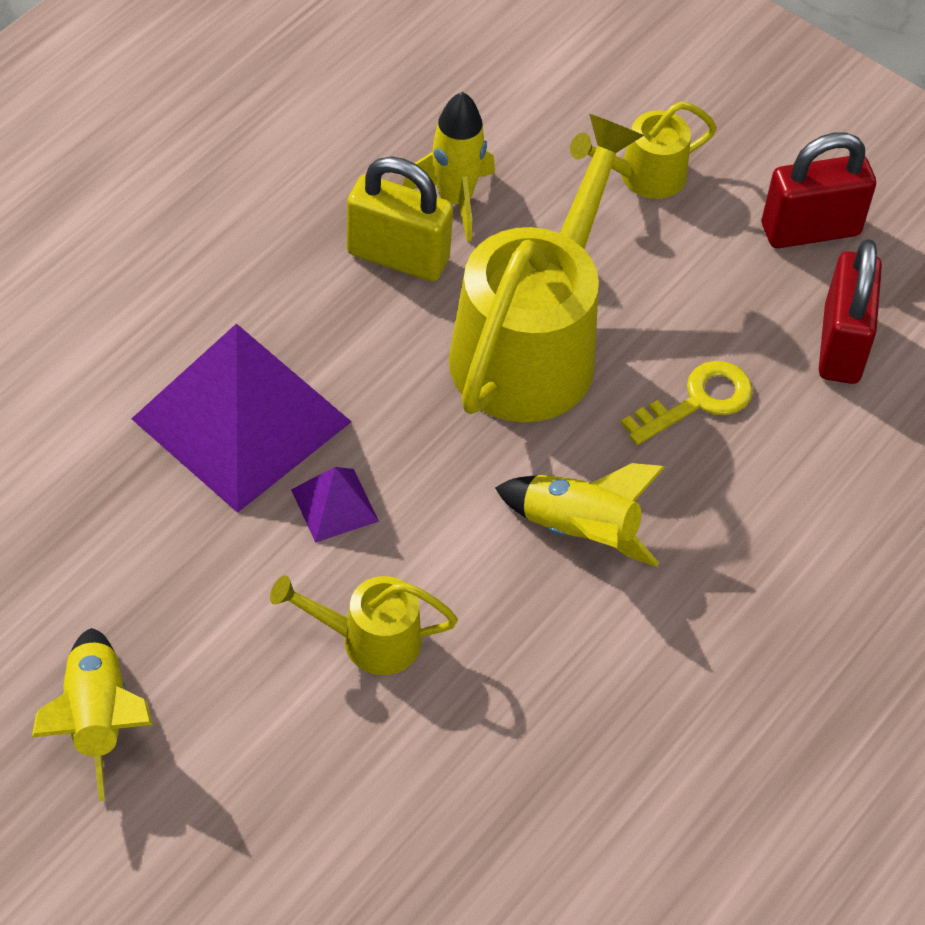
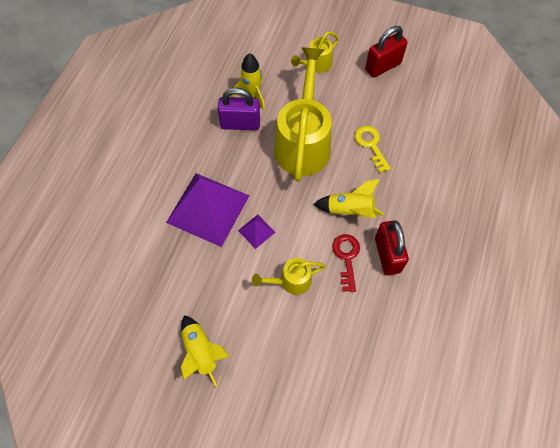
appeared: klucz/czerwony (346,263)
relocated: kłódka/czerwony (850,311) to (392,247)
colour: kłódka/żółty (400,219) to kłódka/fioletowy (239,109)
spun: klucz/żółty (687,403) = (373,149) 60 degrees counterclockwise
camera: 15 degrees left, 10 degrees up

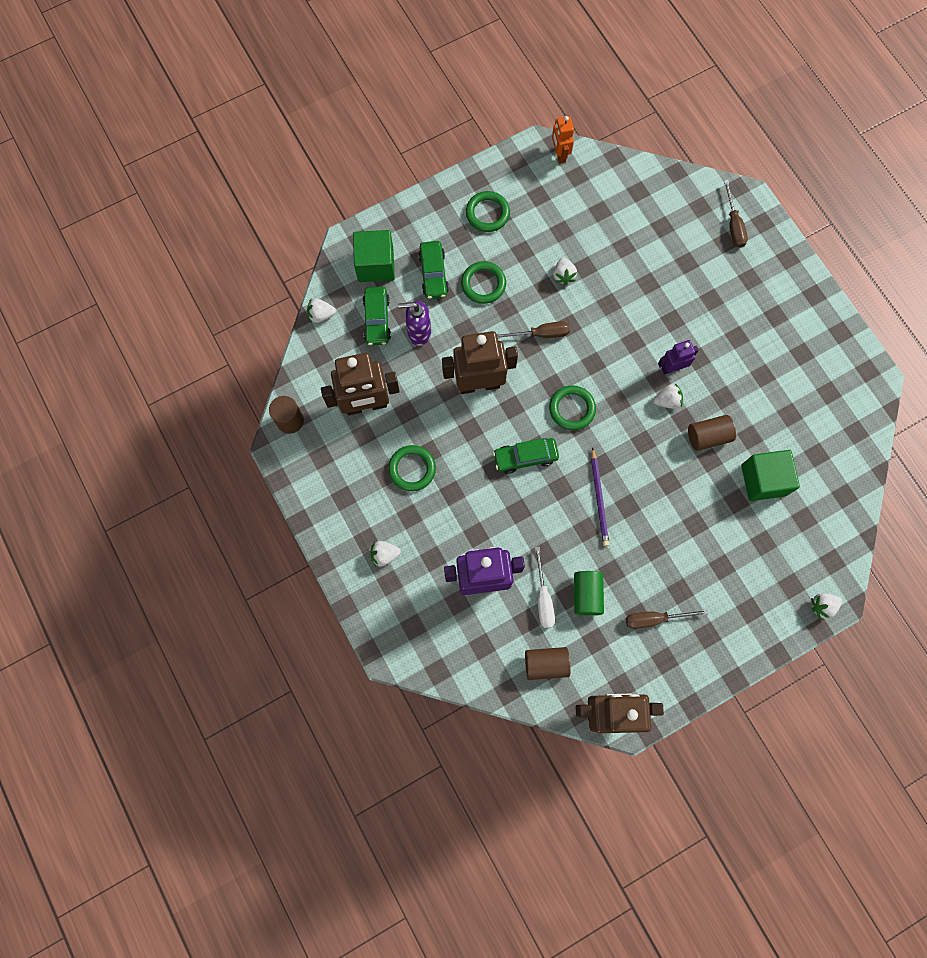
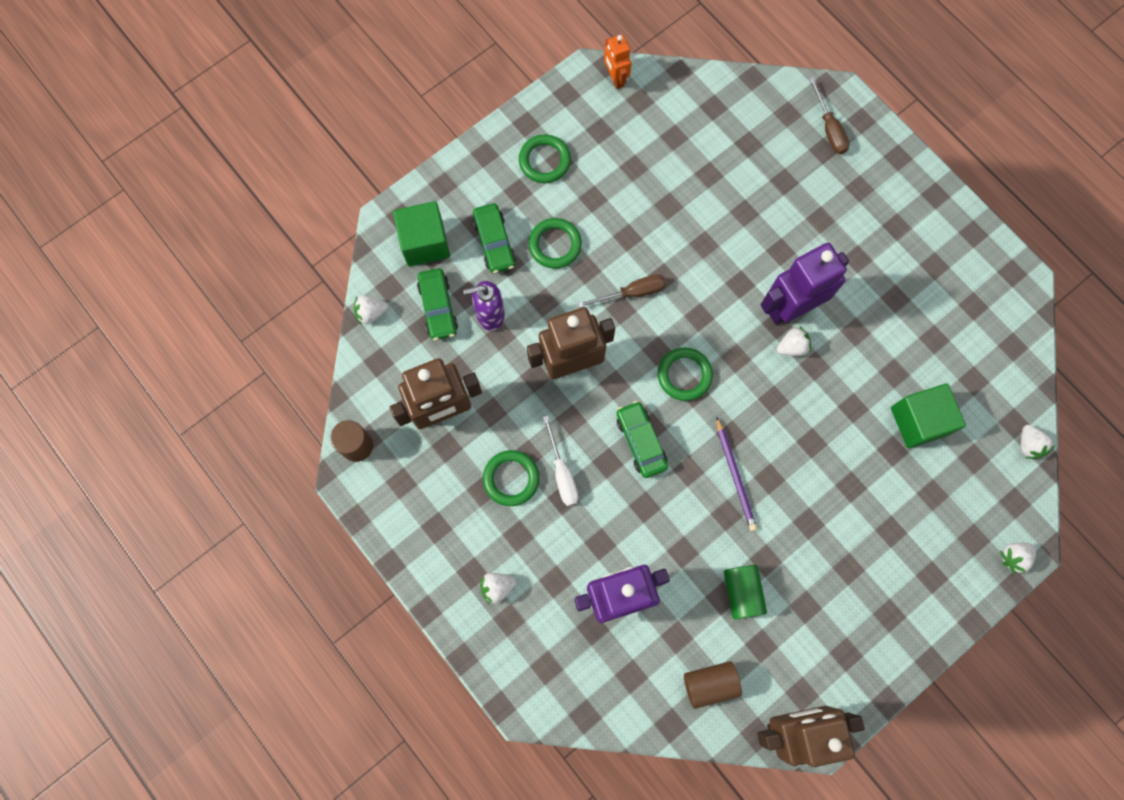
missing: walec/brązowy (712,433); śrubokręt/brązowy (667,619)
relocated: truskawka/biały (565,271) to (1038,442); śrubokręt/biały (545,587) to (561,460)
spun: samochód/zielony (526,456) = (642,439) 90 degrees clockwise
size: robot/fioletowy (678,357) = (805,284) x1.90
camera: 10 degrees left, 0 degrees up

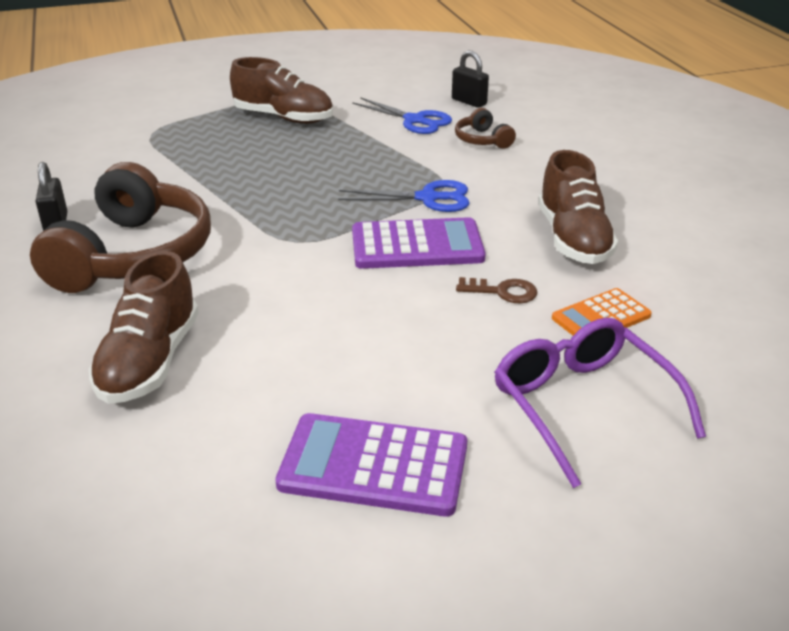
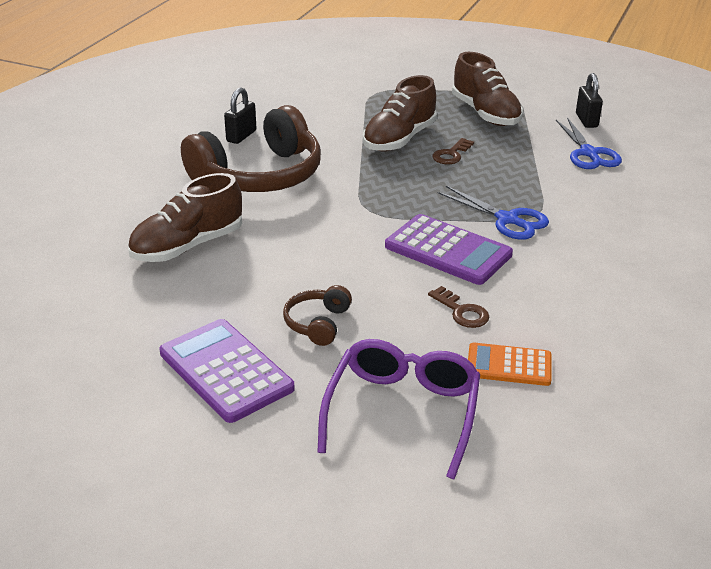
appeared: klucz/brązowy (453,151)
relocated: kłódka/czarny (470,79) to (589,100); słuchawki/brązowy (485,128) to (317,315); but/brązowy (578,207) to (400,113)
camera: 40 degrees right, 0 degrees up

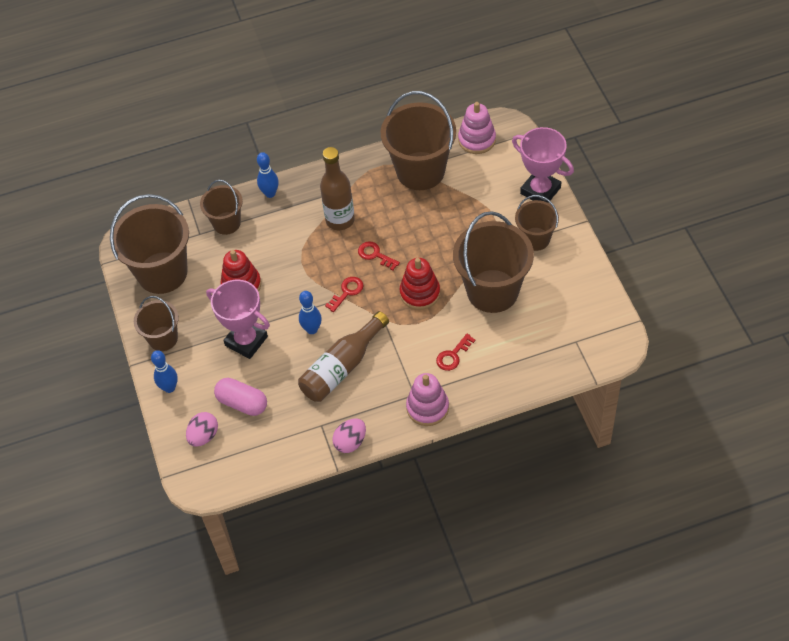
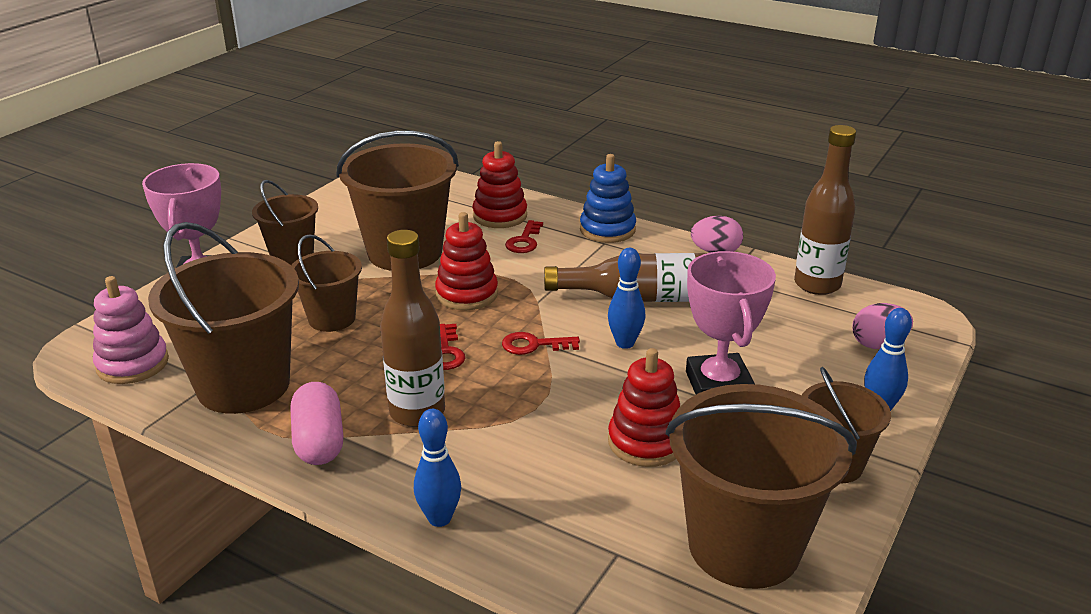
appeared: butelka/brązowy (825,210); zabawka nakładanka/czerwony (499,184)
relocated: wiadro/brązowy (221,207) to (326,283); kapsułka/różowy (240,397) to (317,423)
colour: zabawka nakładanka/różowy (427,399) to zabawka nakładanka/niebieski (608,198)
spun: klucz/czerwony (456,352) = (524,236) 105 degrees clockwise
camera: 135 degrees left, 25 degrees down

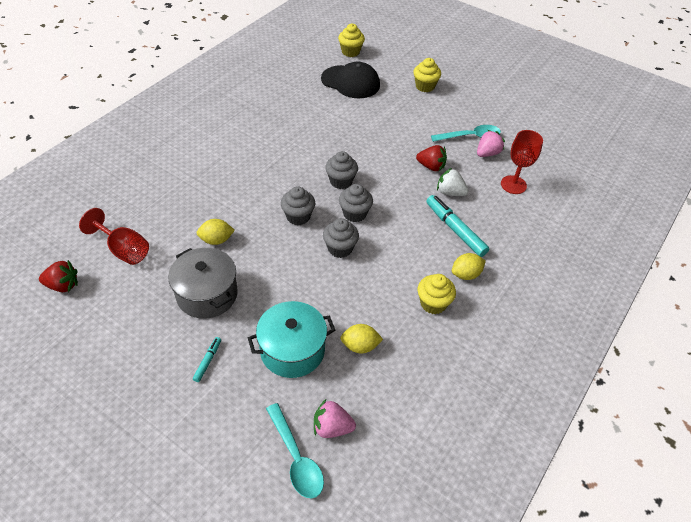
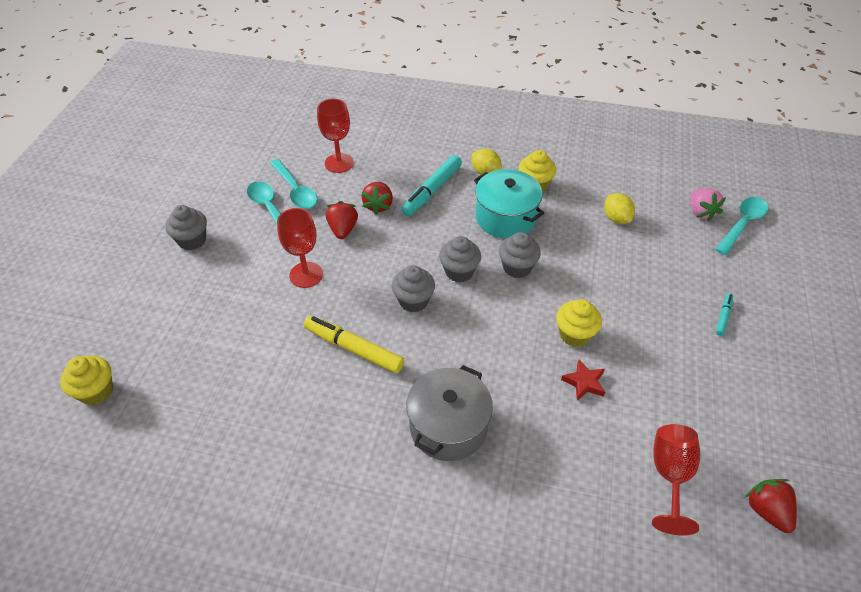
missing: czapka/czarny (350,80)
appeared: kielich/czerwony (300,248); flamaster/żółty (354,344)
relocated: muffinka/żółty (427,75) to (579,323); muffinka/szary (298,205) to (186,227); garnek/szary (203,283) to (449,413); garnek/turkusowy (291,339) to (509,203)
exchanged: truskawka/różowy (491,143) to łyżka/turkusowy (293,184); cytryna/żółty (216,232) to gwiazda/czerwony (583,380)
colour: truskawka/biały (452,182) to truskawka/czerwony (377,198)
spun: flamaster/turkusowy (207,359) = (724,314) 120 degrees clockwise
camera: 110 degrees left, 0 degrees up

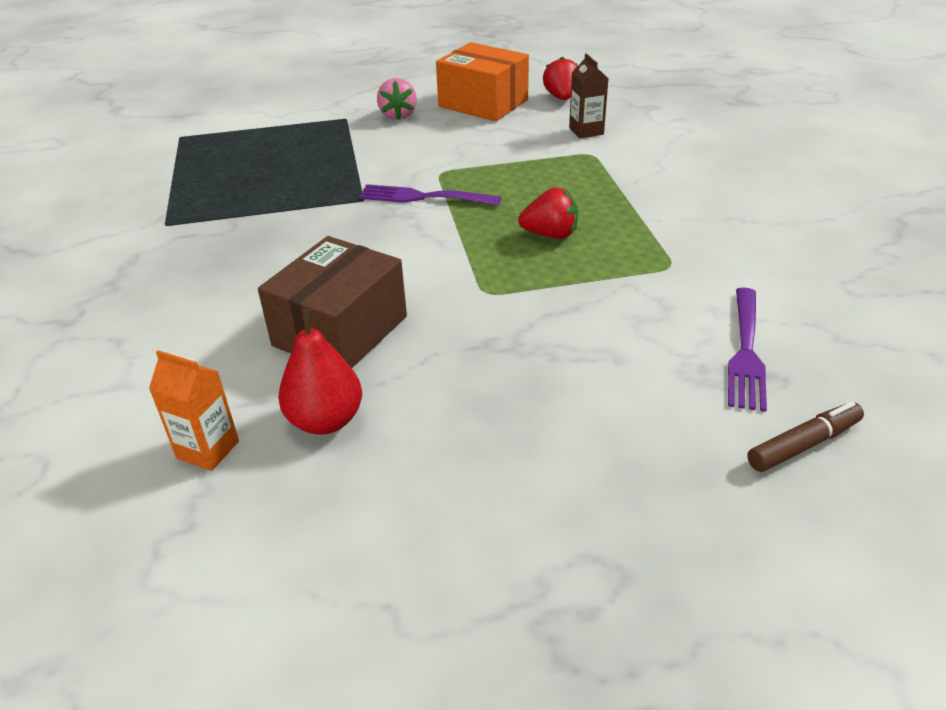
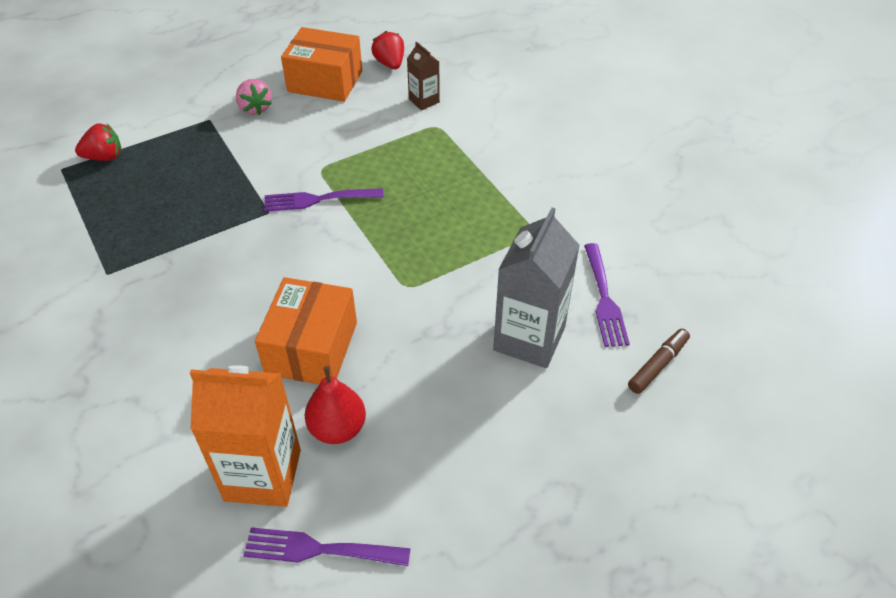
appeared: karton mleka/szary (536,287); widelec/fioletowy (327,546)
relocated: truskawka/czerwony (548,213) to (98,142)
colour: pudełko/brązowy (332,302) to pudełko/pomarańczowy (306,330)
size: karton mleka/pomarańczowy (194,410) = (245,436) x1.94
camera: 20 degrees left, 10 degrees up

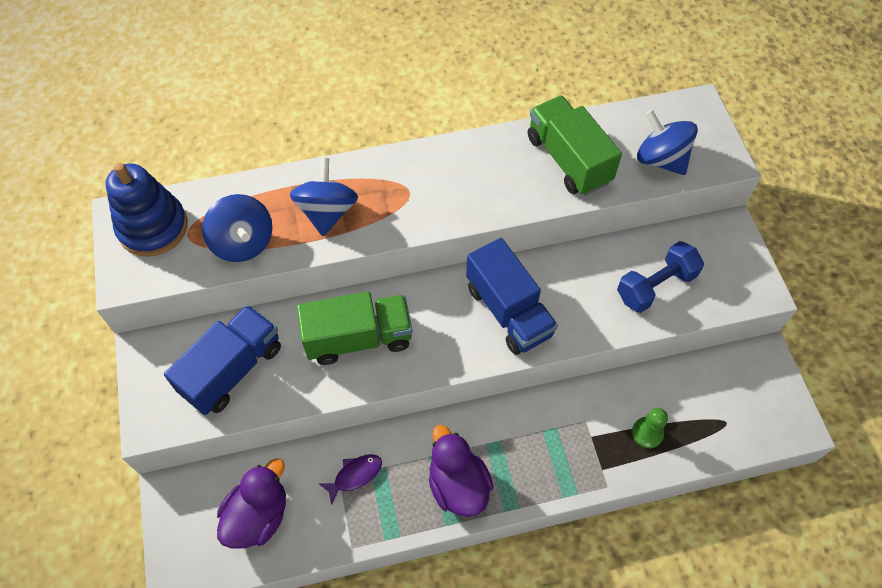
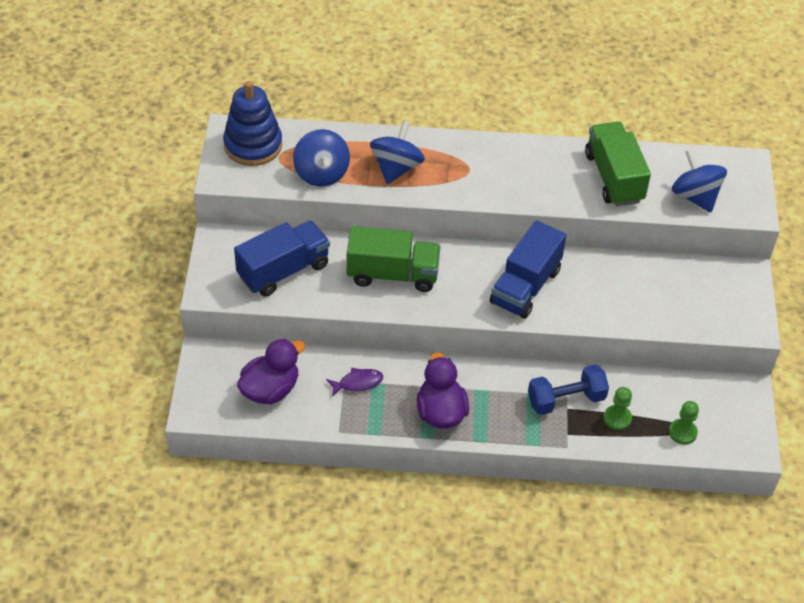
appeared: pionek/zielony (684,423)
relocated: hantel/niebieski (660,277) to (568,389)
spun: ciężarówka/niebieski (512,296) = (528,269) 45 degrees clockwise
camera: 15 degrees right, 10 degrees down

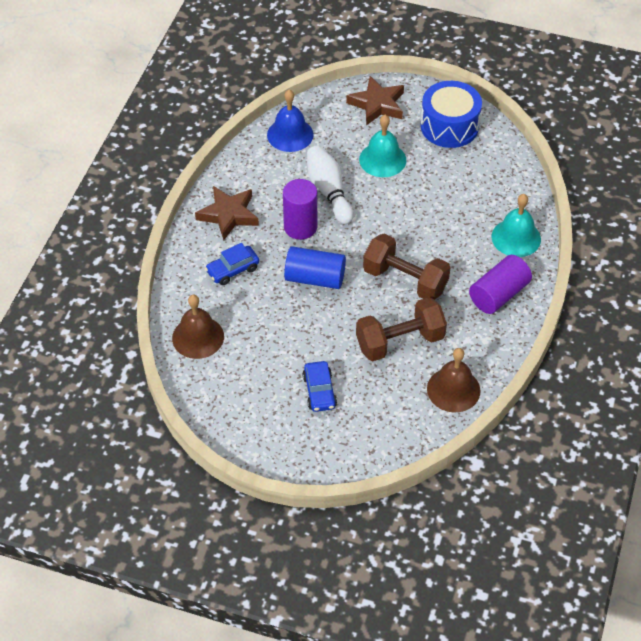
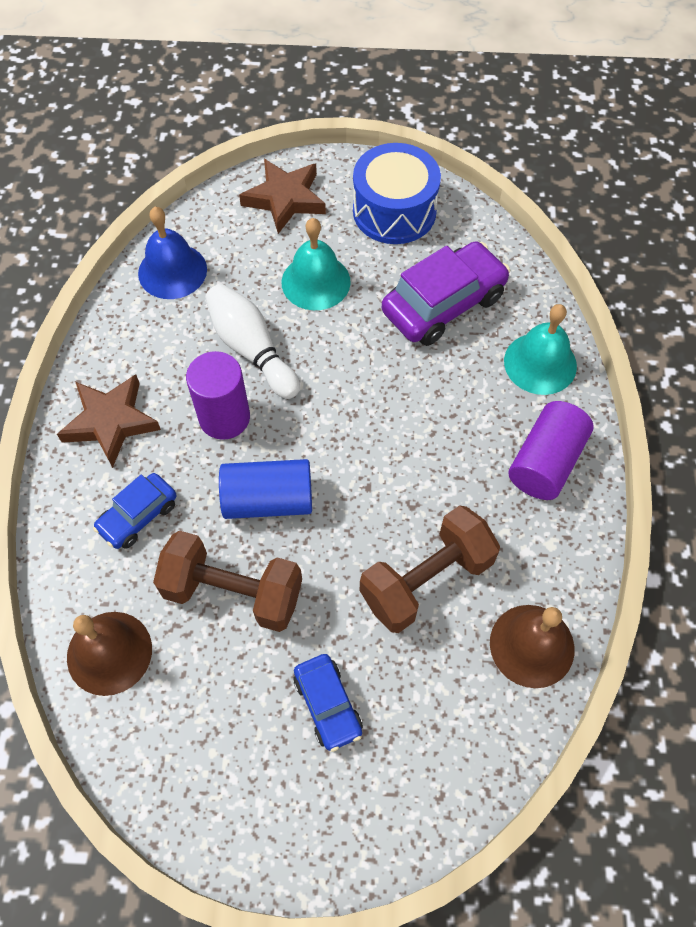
appeared: samochód/fioletowy (446,293)
relocated: hantel/brązowy (407,267) to (227,581)
camera: 15 degrees left, 10 degrees up

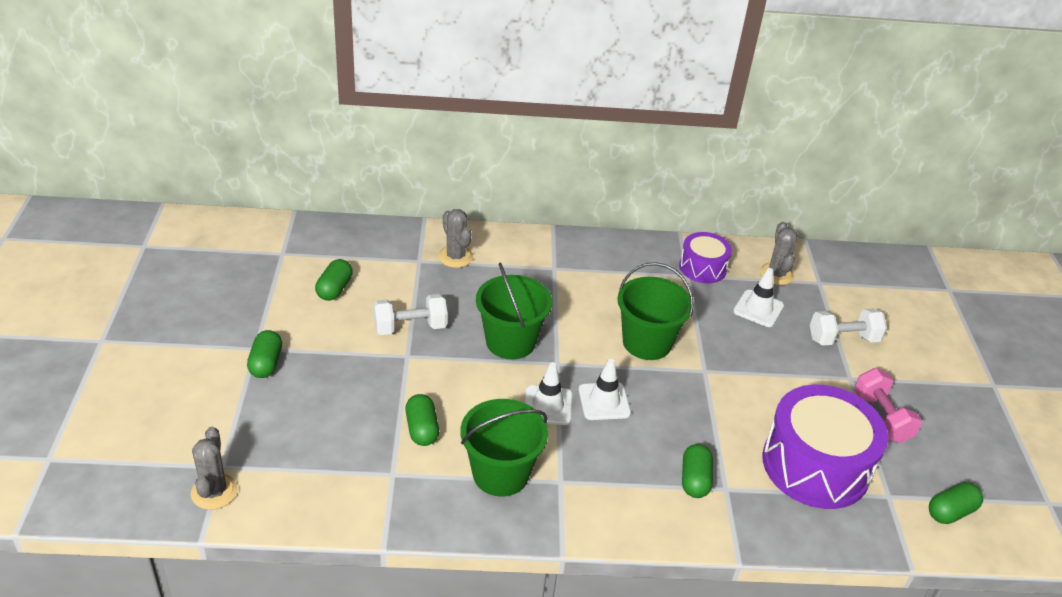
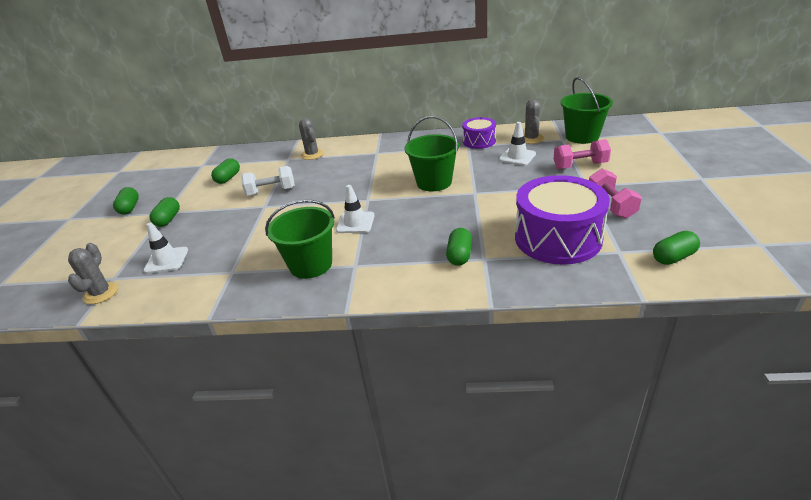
relocated: wiadro/zielony (514,311) to (587,110); pachołek/biały (604,389) to (165,248); kapsułka/zielony (422,420) to (126,201)
colour: hantel/biały (848,327) to hantel/różowy (582,154)
camera: 10 degrees right, 5 degrees down

